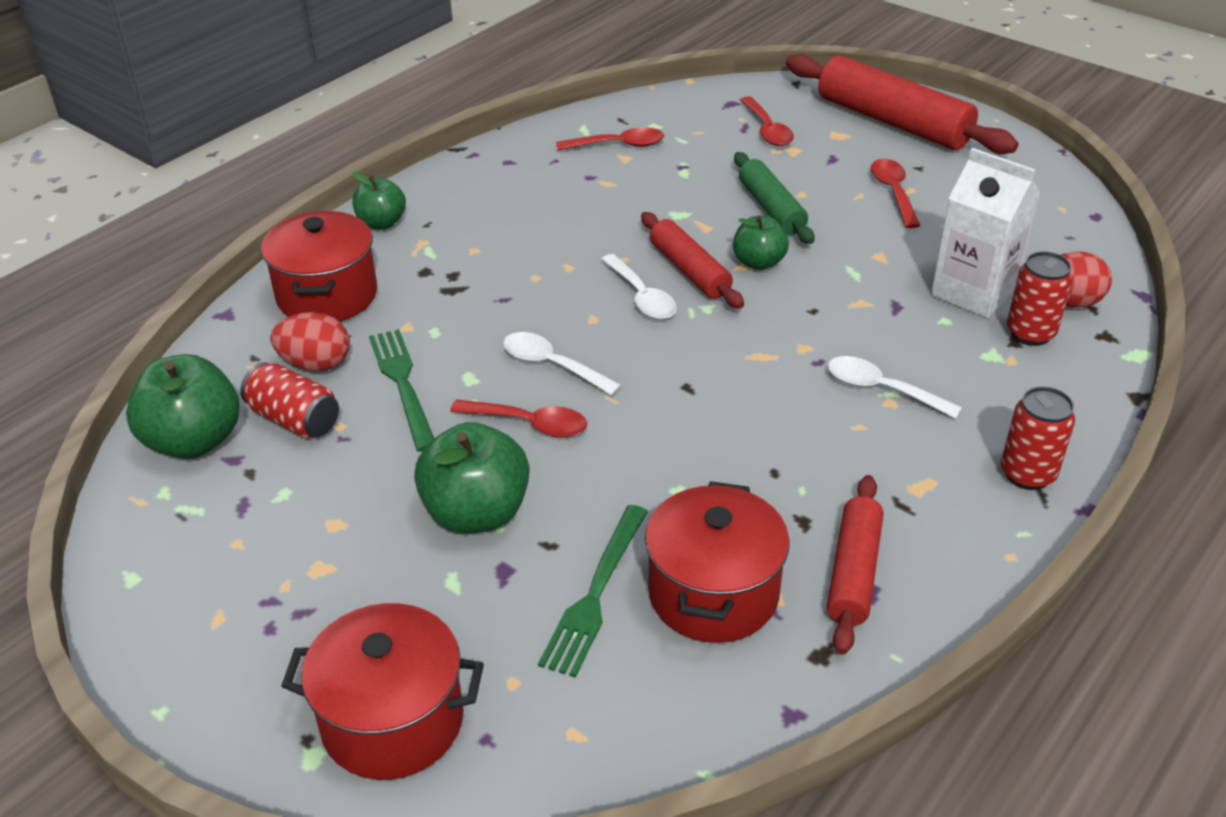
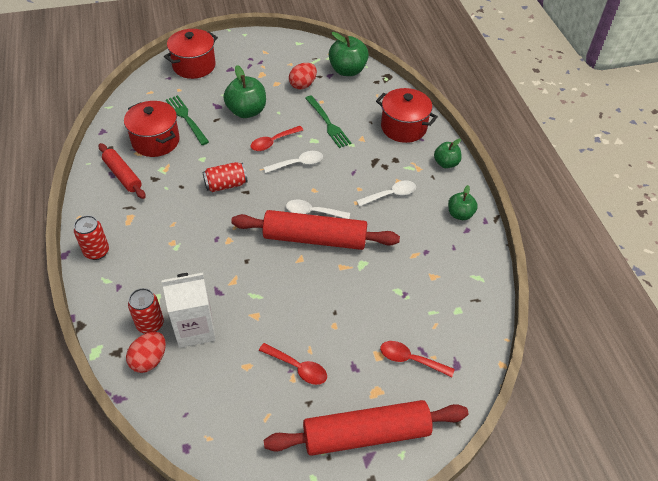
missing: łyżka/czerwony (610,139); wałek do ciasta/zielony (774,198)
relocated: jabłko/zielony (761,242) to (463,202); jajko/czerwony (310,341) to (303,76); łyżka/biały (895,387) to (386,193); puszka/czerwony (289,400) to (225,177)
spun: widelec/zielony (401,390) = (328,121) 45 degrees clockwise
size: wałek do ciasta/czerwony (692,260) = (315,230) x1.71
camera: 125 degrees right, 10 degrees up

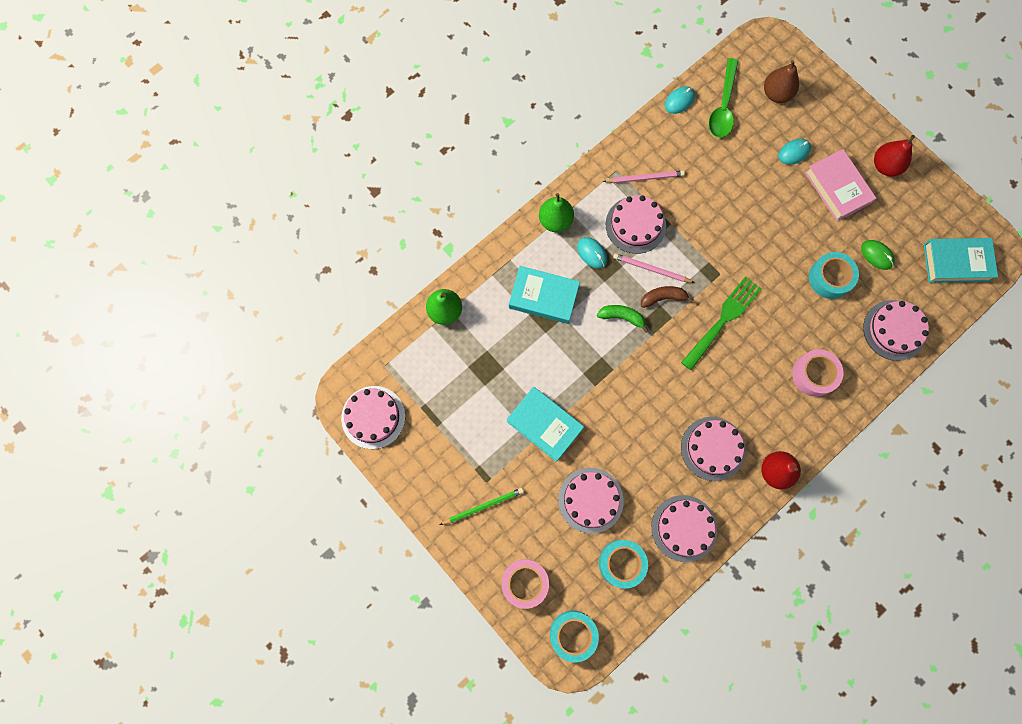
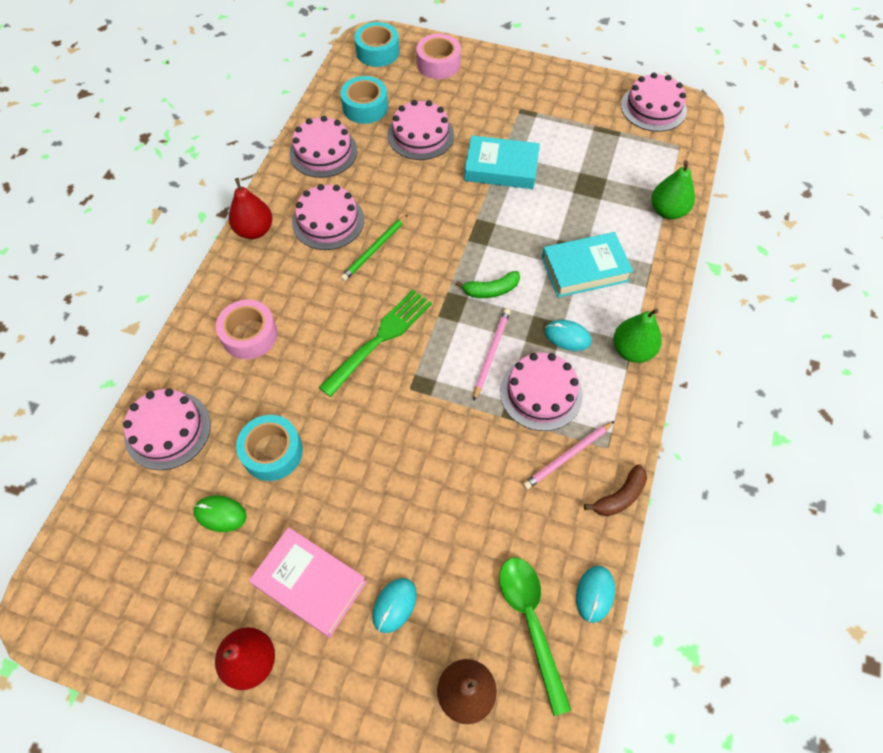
missing: książka/turkusowy (961,260)
relocated: banan/brązowy (667,297) to (615,490); ołówek/zielony (482,506) to (374,248)
spun: ołówek/różowy (654,268) = (491,355) 60 degrees counterclockwise; widelec/zielony (721,323) = (375,343) 150 degrees counterclockwise
camera: 150 degrees right, 15 degrees down

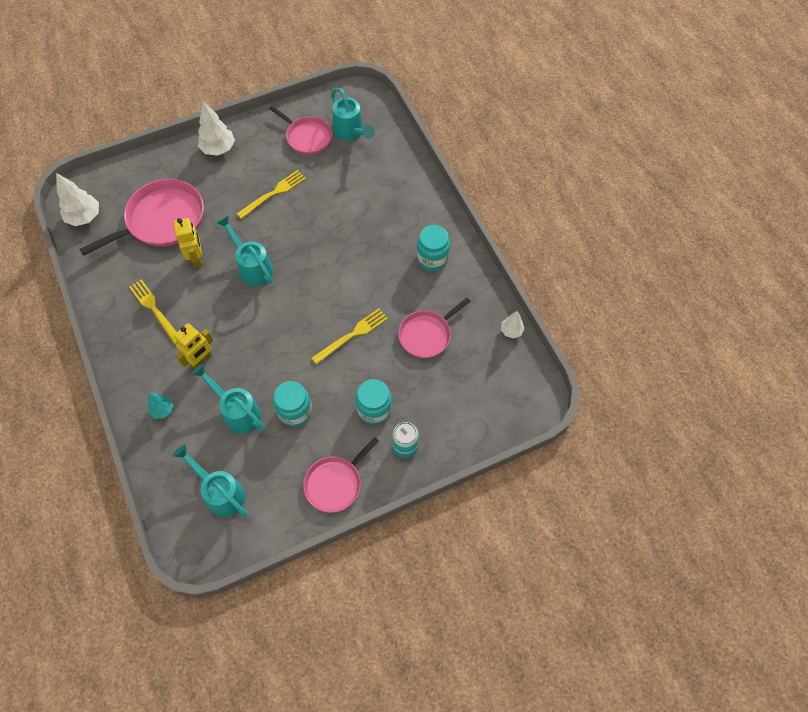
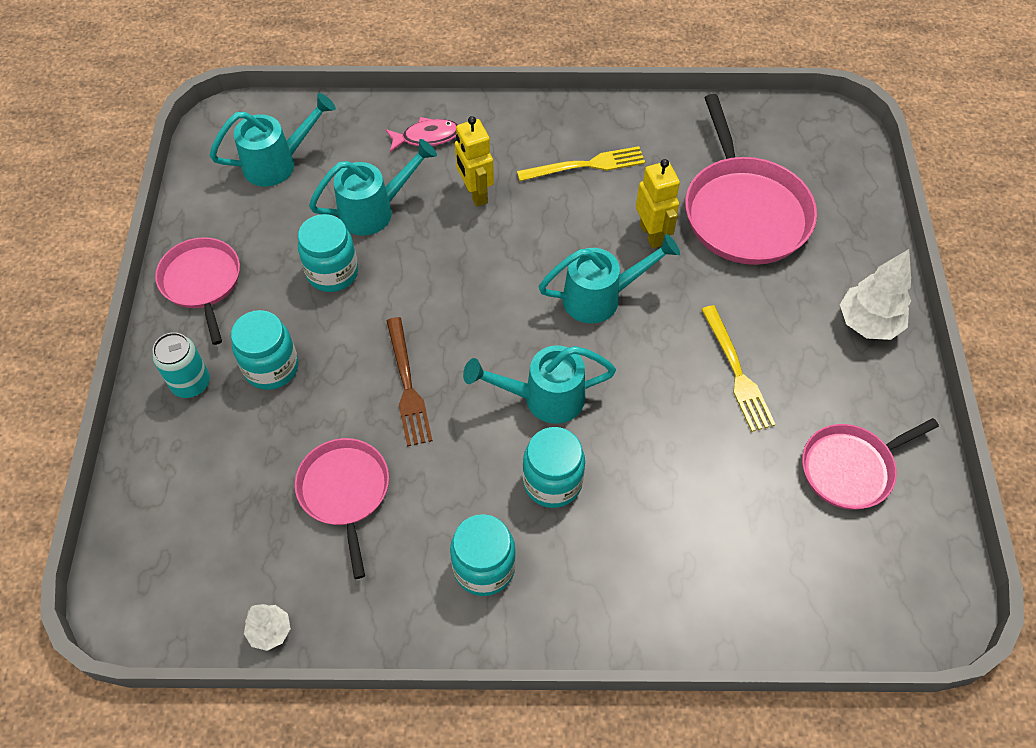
missing: drzewko/biały (77,199)
appeared: słoik/turkusowy (554,467)
relocated: konewka/turkusowy (353,114) to (539,385)
exchanged: drzewko/turkusowy (160,406) to ryba/różowy (421,134)
colour: widelec/żółty (350,336) to widelec/brązowy (409,381)
spun: robot/żółty (188,242) = (658,204) 120 degrees counterclockwise
camera: 115 degrees right, 5 degrees down

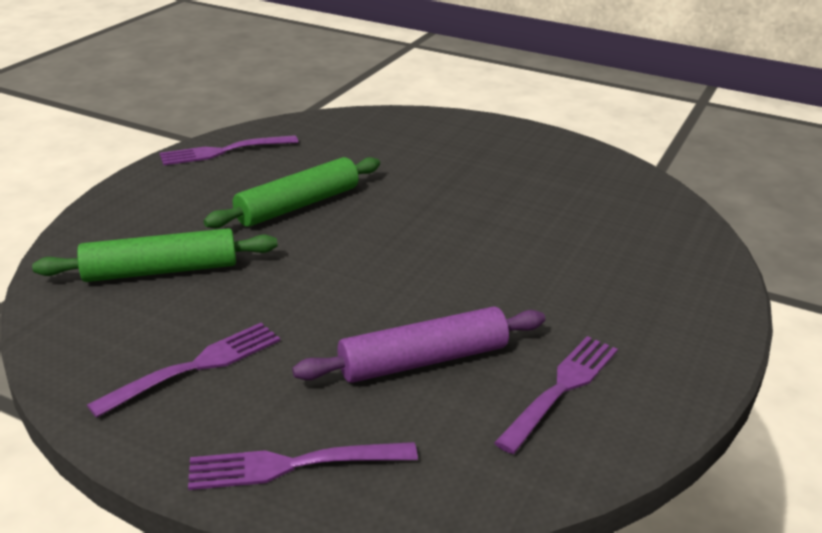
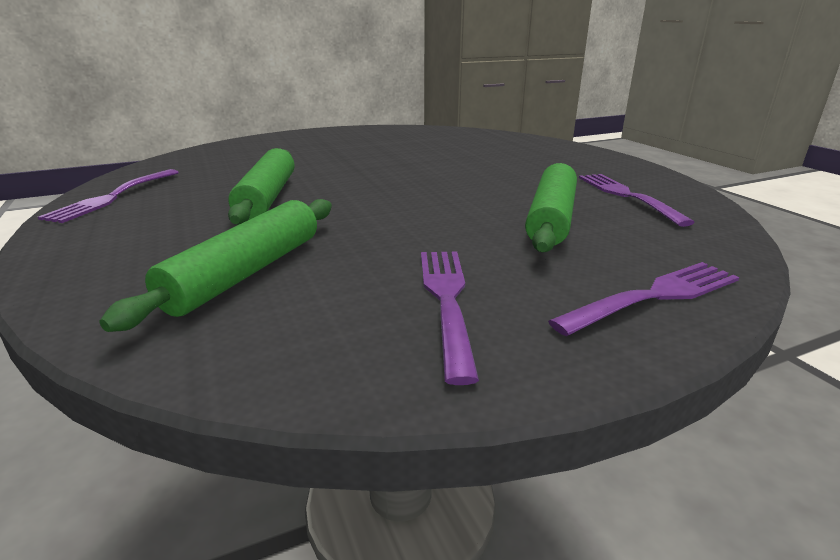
colour: wałek do ciasta/fioletowy (418,345) to wałek do ciasta/zielony (551,207)
spun: widelec/fioletowy (303,466) = (643,299) 150 degrees counterclockwise
camera: 50 degrees left, 5 degrees down

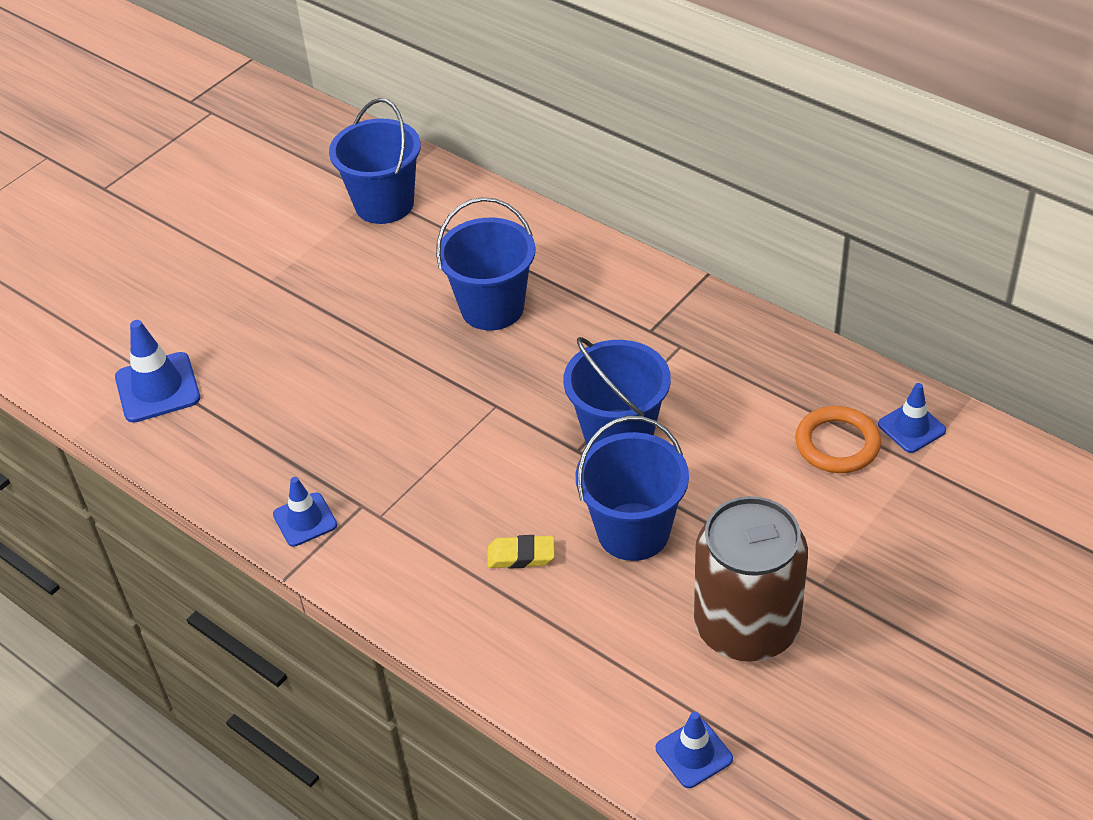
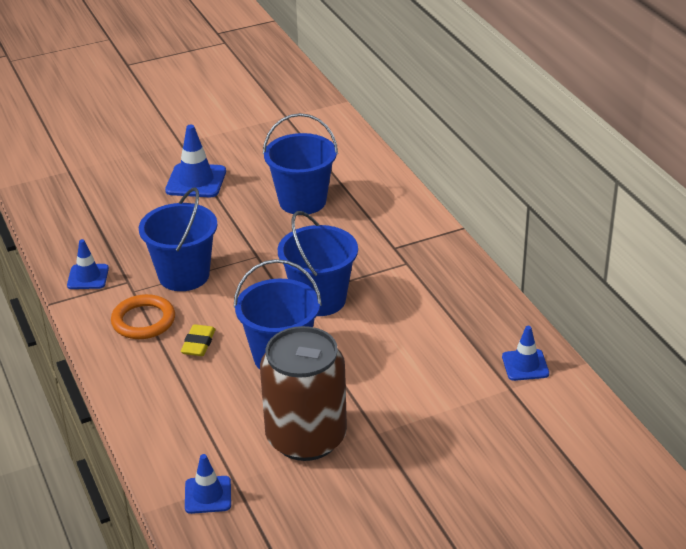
relocated: wiadro/niebieski (375,161) to (178,239); pachołek/niebieski (157,371) to (195,161); pierścień/pomarańczowy (838,439) to (143,316)
spun: gumka do mazania/żółty (521,552) = (198,340) 75 degrees clockwise
camera: 25 degrees right, 10 degrees down

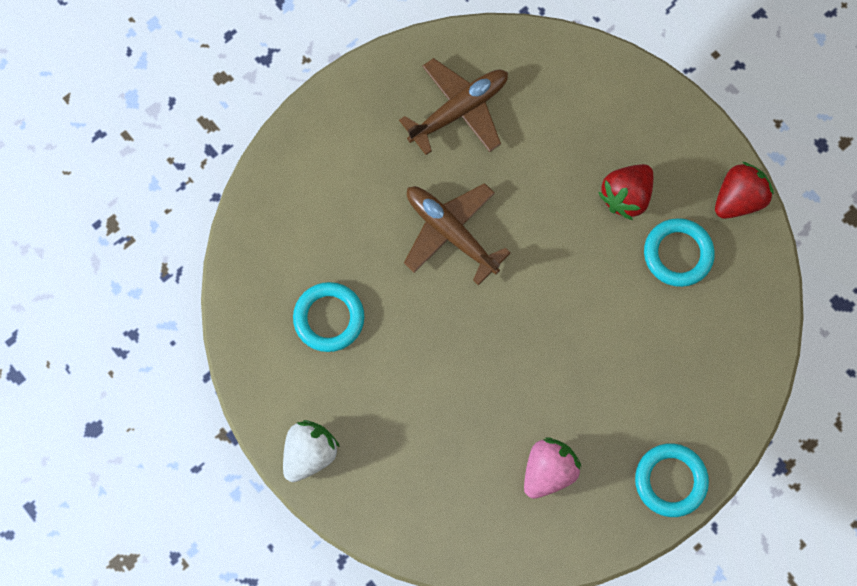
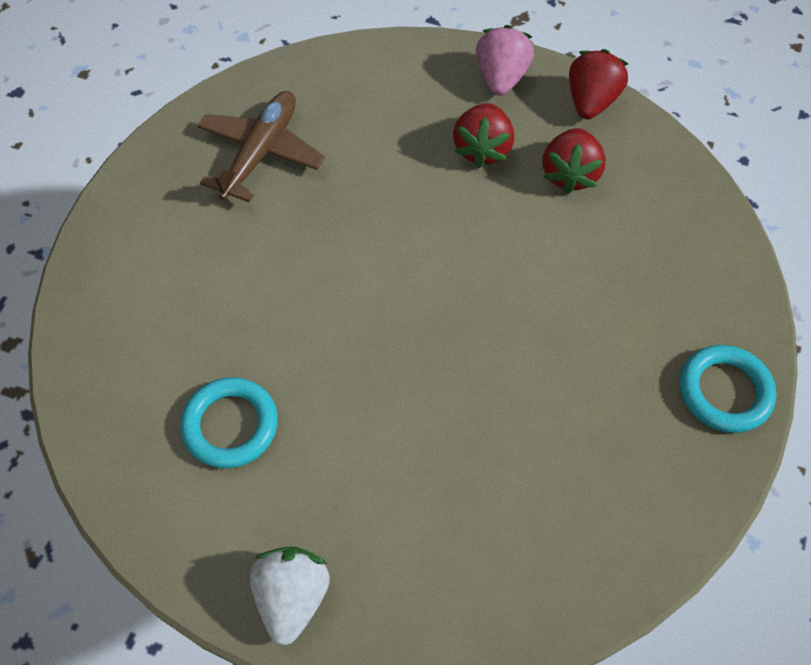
missing: samolot/brązowy (457,234)
relocated: truskawka/różowy (552,468) to (505,60)
exchanged: pierścień/turkusowy (679,252) to truskawka/czerwony (574,161)
camera: 30 degrees left, 15 degrees down

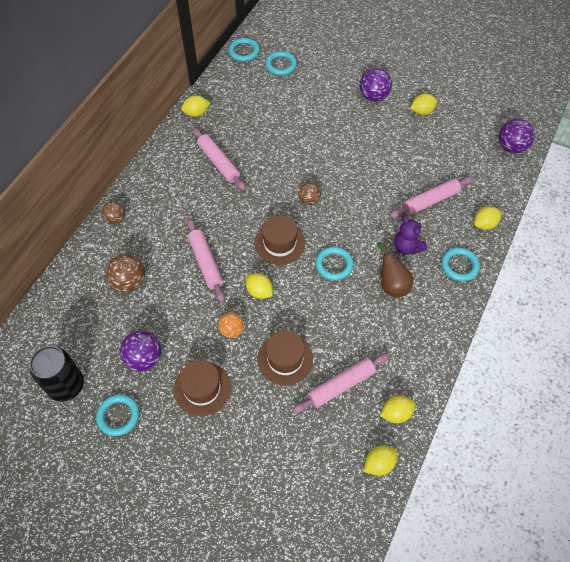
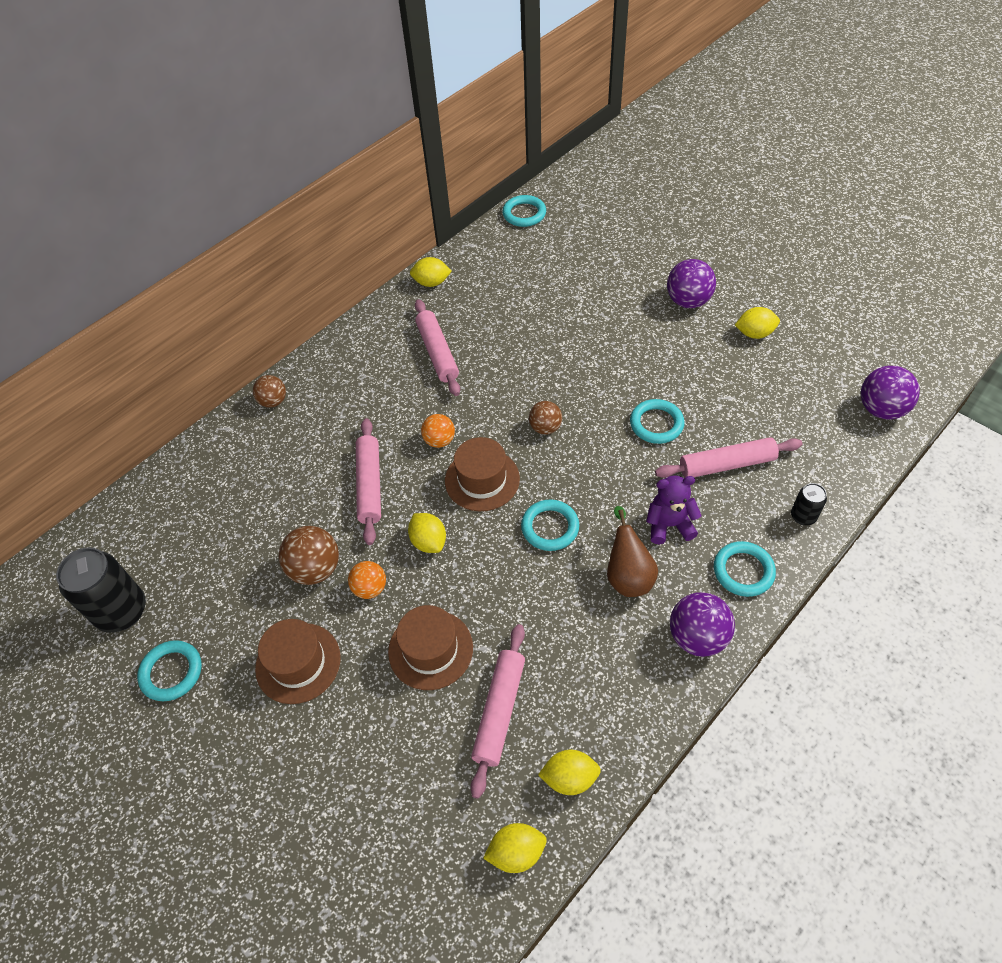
appeared: piłka/pomarańczowy (438,431)
relocated: pierścień/turkusowy (281,63) to (657,421); piłka/brązowy (125,273) to (309,555); piłka/fioletowy (141,351) to (702,624)
exchanged: cytryna/żółty (487,218) to puszka/czarny (809,504)
spun: miś/fioletowy (410,235) = (674,510) 105 degrees clockwise; wałek do ciasta/różowy (341,383) = (498,711) 60 degrees counterclockwise
camera: 20 degrees right, 5 degrees down

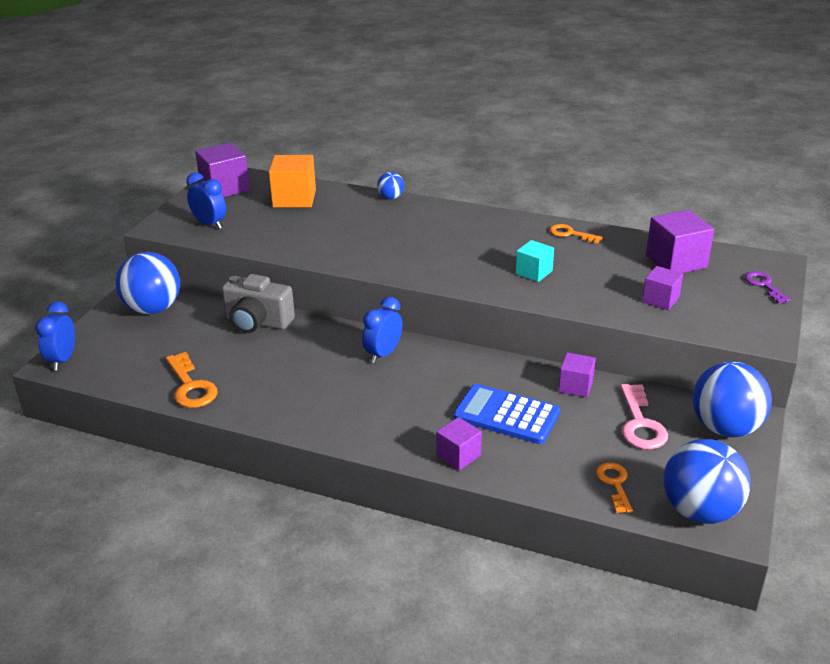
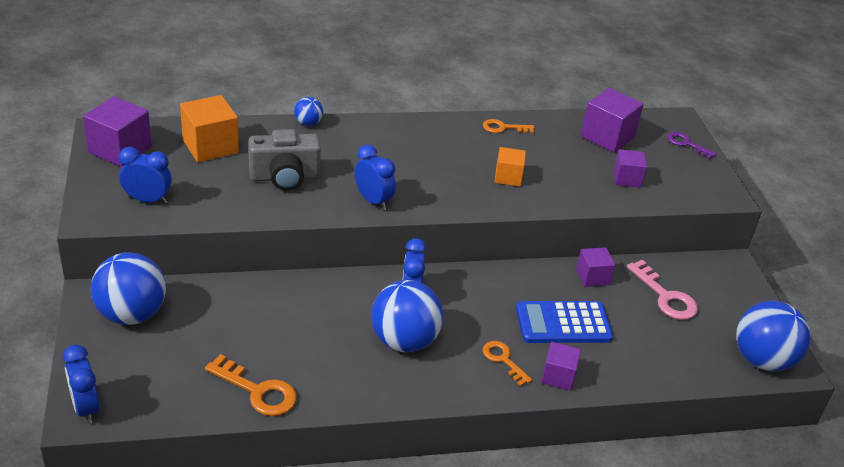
appeared: budzik/niebieski (375,177)
relocated: aparat fotograficzny/szary (258,303) to (284,159); piłka/niebieski (732,399) to (407,316); klucz/pomarańczowy (614,488) to (507,363)
colour: sześcian/turkusowy (535,261) to sześcian/pomarańczowy (510,167)
camera: 35 degrees left, 5 degrees up

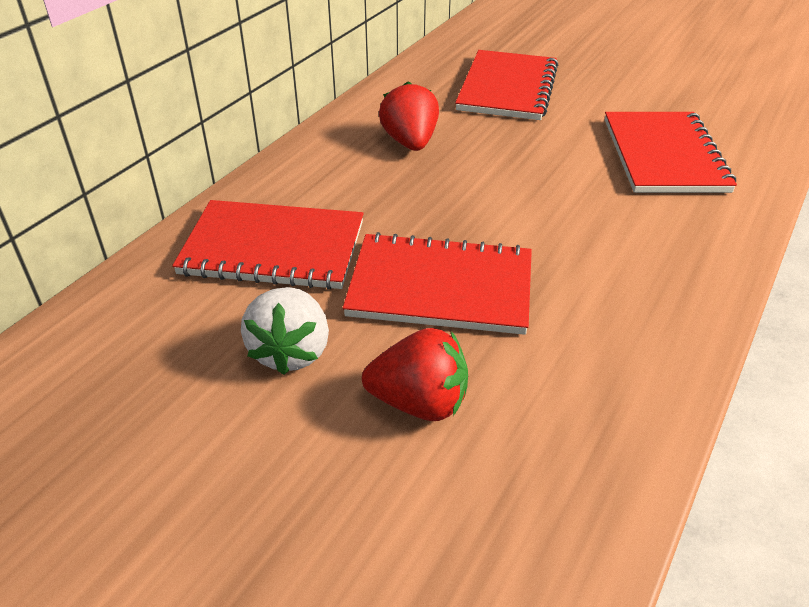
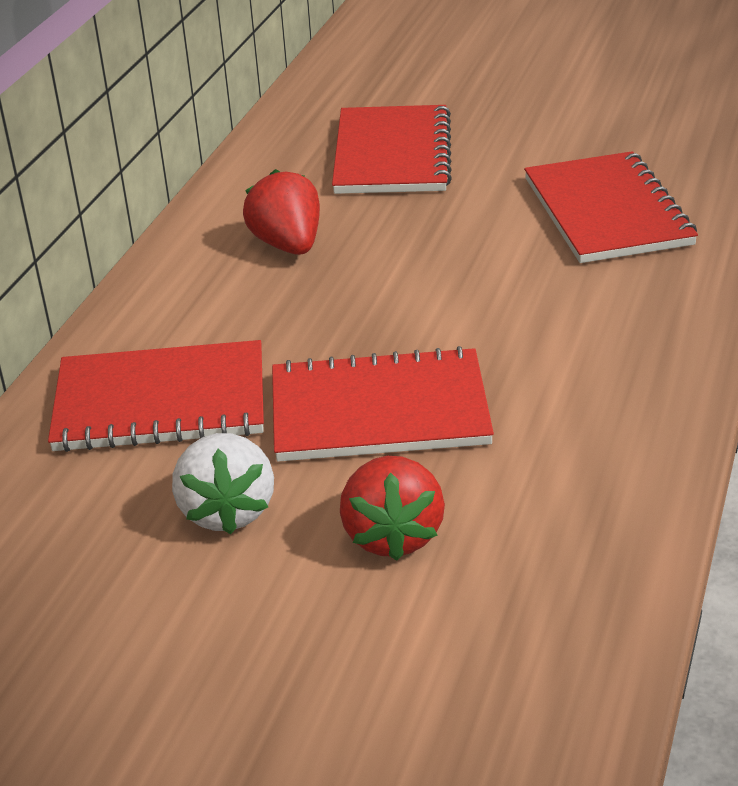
spun: truskawka/czerwony (415,374) = (392,508) 90 degrees clockwise
camera: 10 degrees left, 5 degrees down

